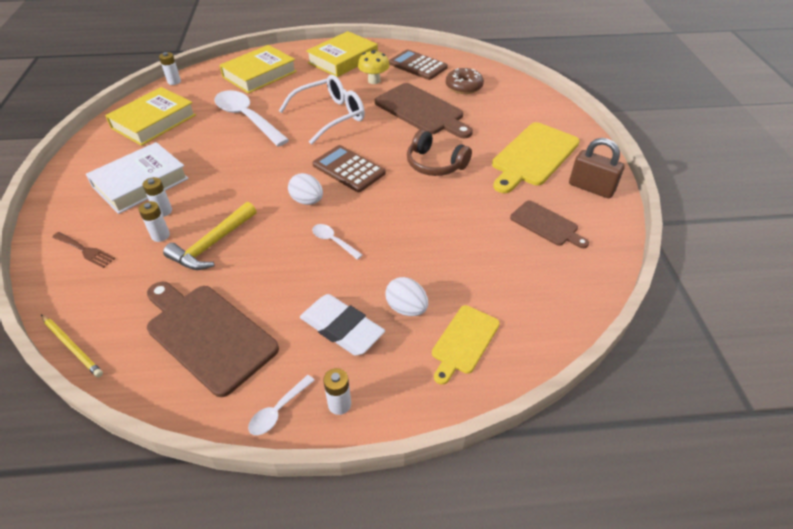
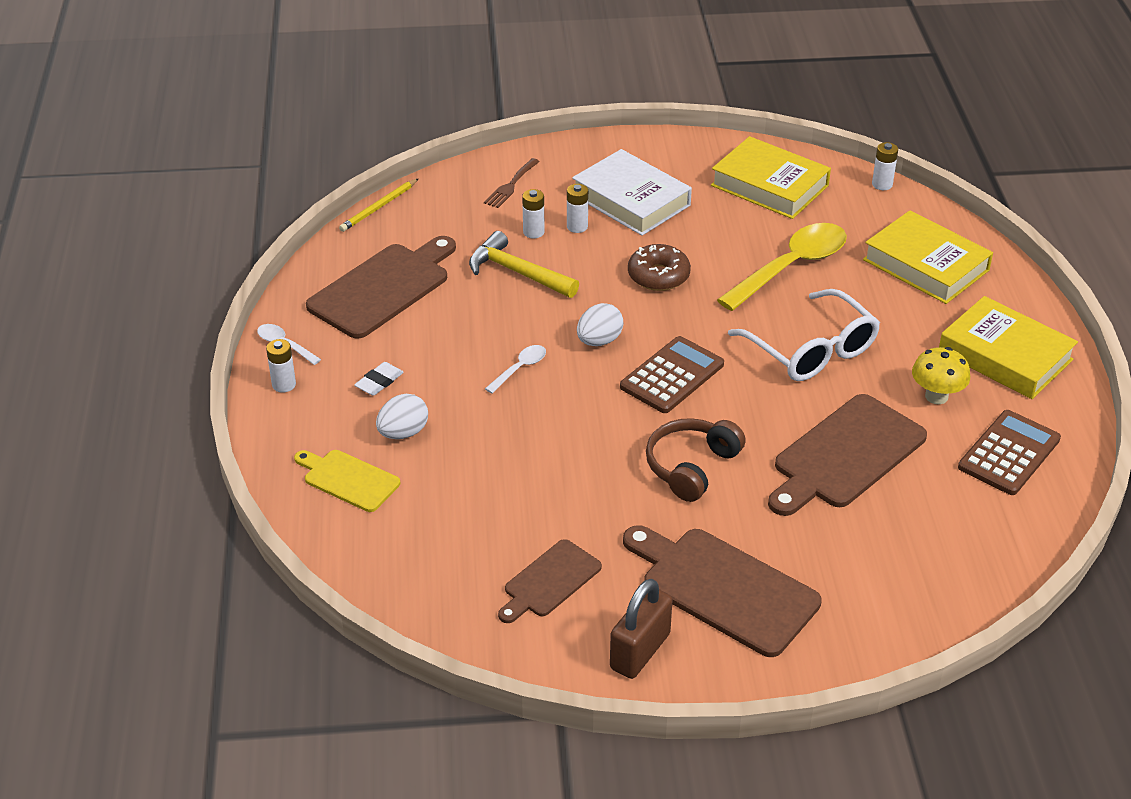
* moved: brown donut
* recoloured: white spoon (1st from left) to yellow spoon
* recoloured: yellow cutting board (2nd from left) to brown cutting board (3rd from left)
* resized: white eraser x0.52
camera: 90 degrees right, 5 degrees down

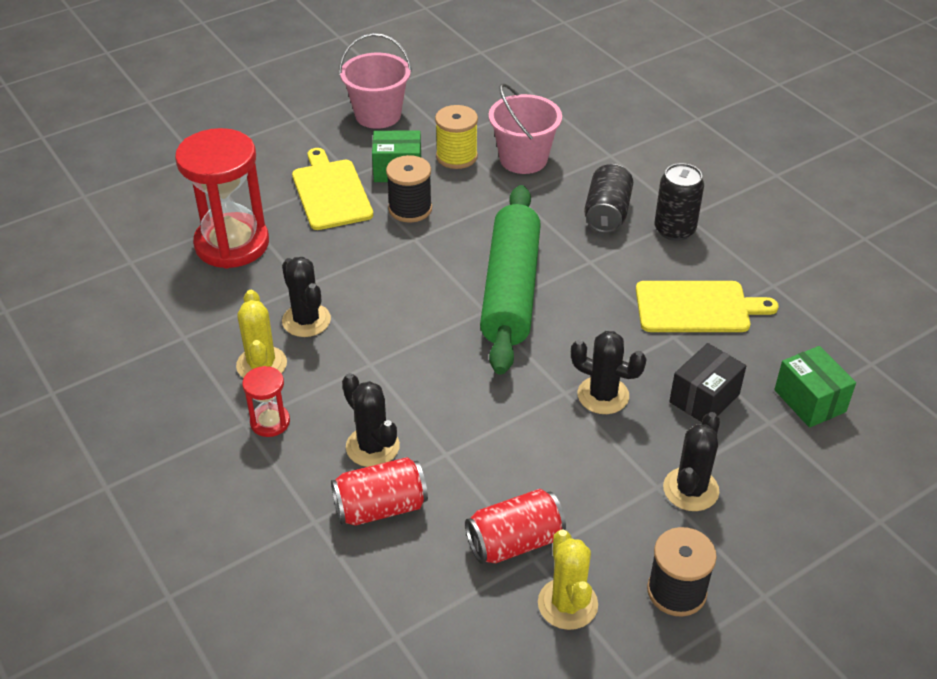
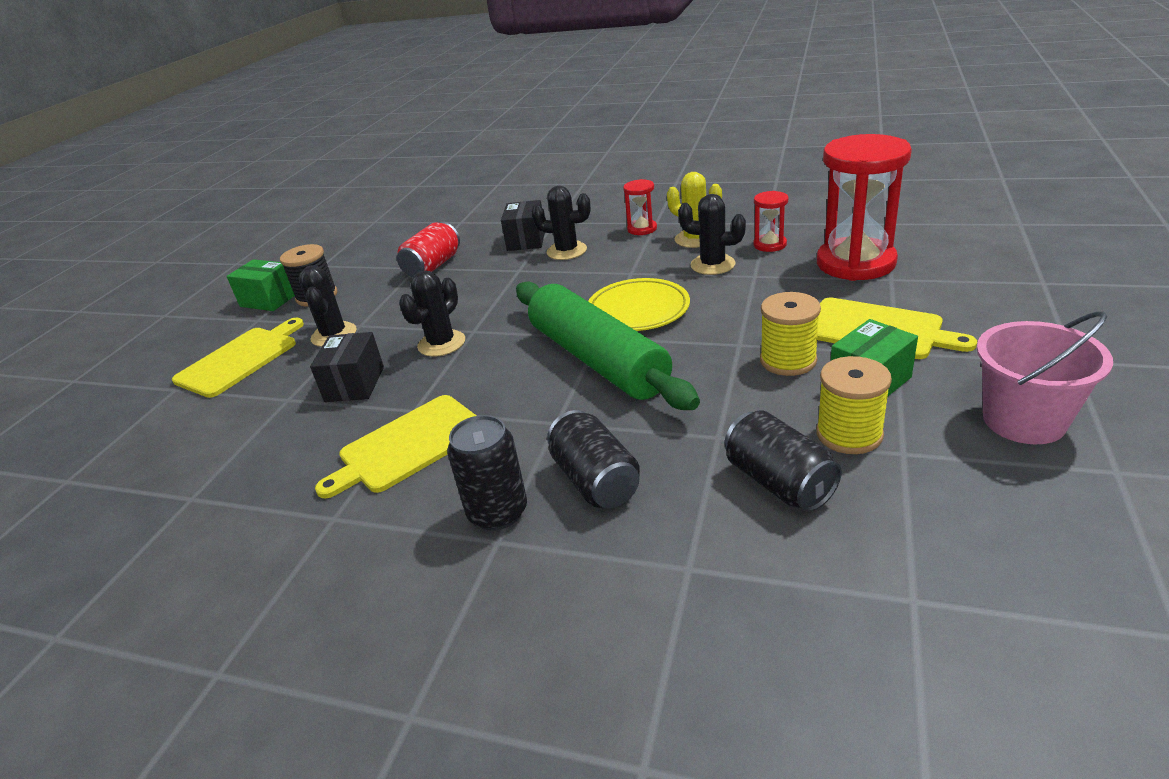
* replaced: pink bucket (2nd from left) to black can (3rd from left)
* recoloured: black spool (1st from left) to yellow spool (1st from left)
* turned: black cactus (3rd from left in the first image) 45 degrees counterclockwise
* moved: green box (2nd from left in the first image) to green box (1st from left)
* replaced: red can (1st from left) to black box (2nd from left)
* removed: yellow cactus (2nd from left)
* added: red hourglass (2nd from left)
* added: yellow plate
* added: yellow cutting board (1st from left)
camera: 145 degrees right, 10 degrees down

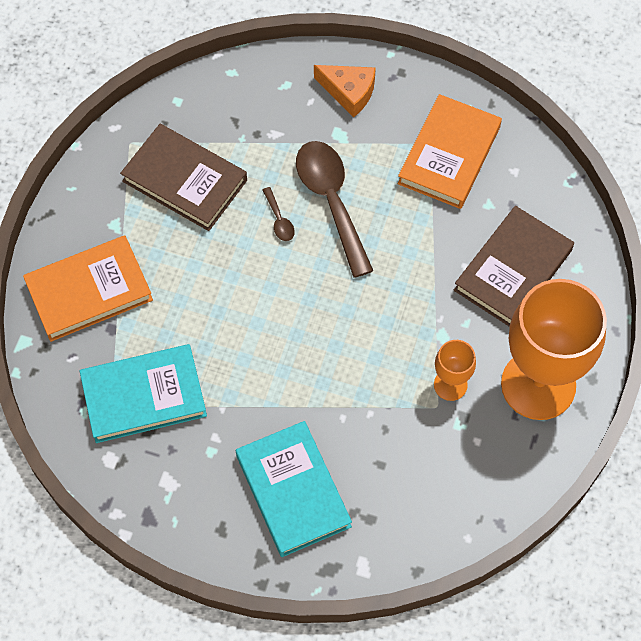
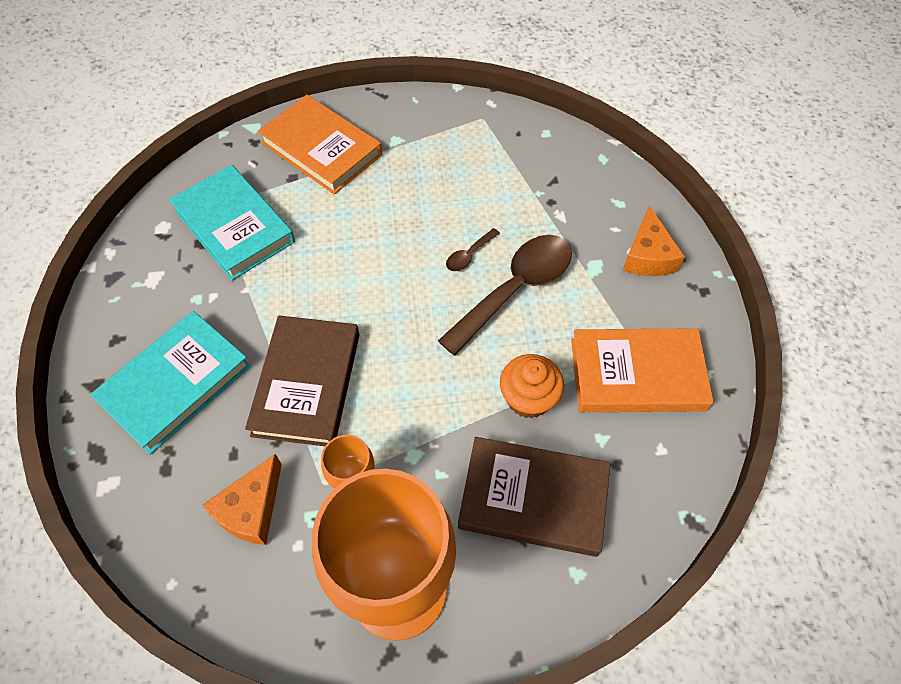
* moved: brown book (1st from left)
* added: orange cupcake
* added: orange cheese (1st from left)
camera: 65 degrees right, 5 degrees down

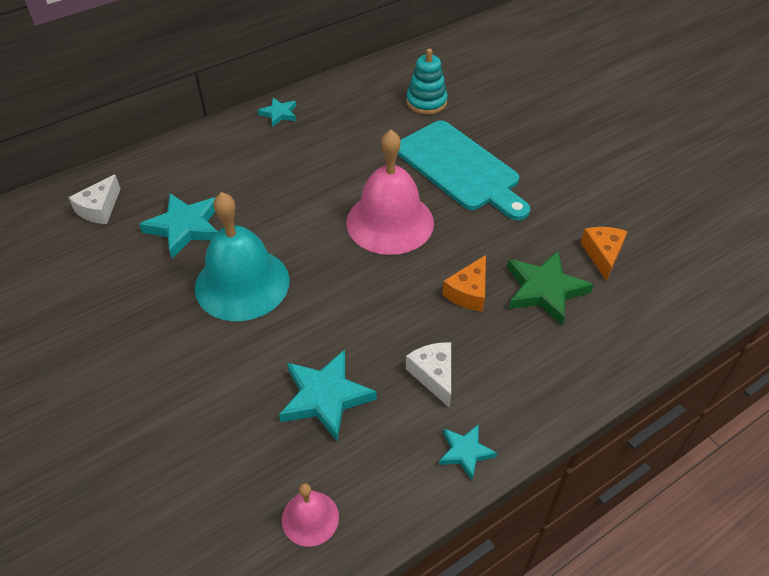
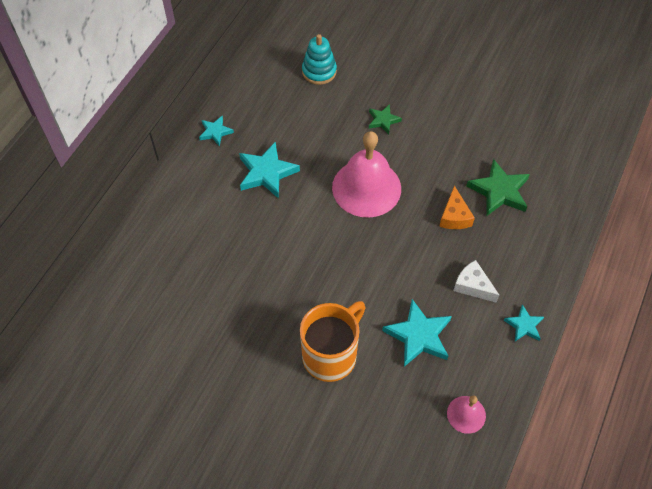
* replaced: turquoise cutting board to green star (1st from left)
* removed: white cheese (1st from left)
* removed: turquoise bell
* moved: turquoise star (1st from left in the first image) to turquoise star (2nd from left)
* removed: orange cheese (2nd from left)
* added: orange mug
camera: 30 degrees left, 10 degrees up

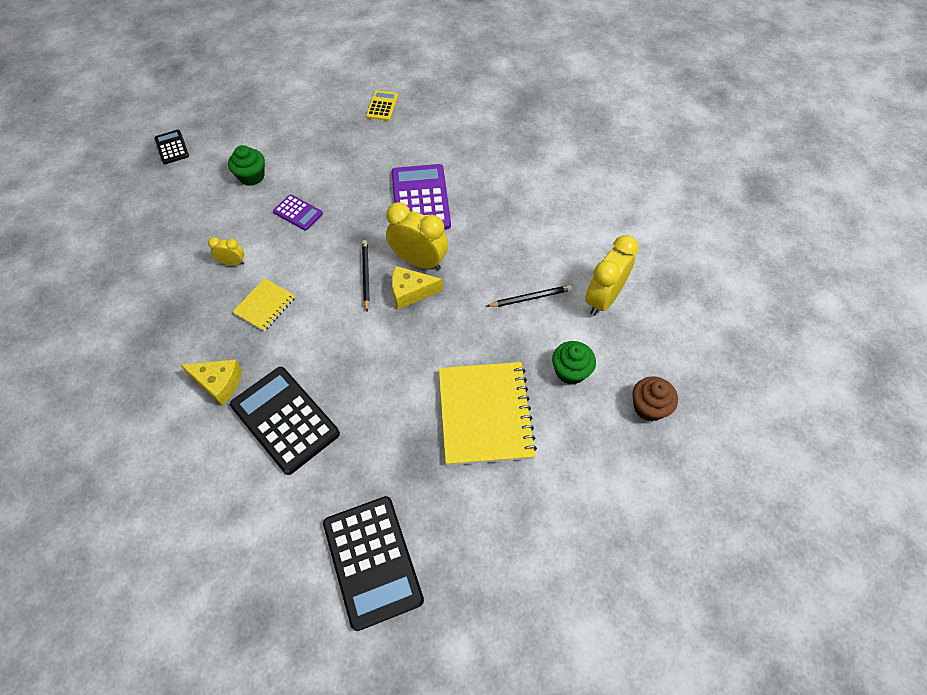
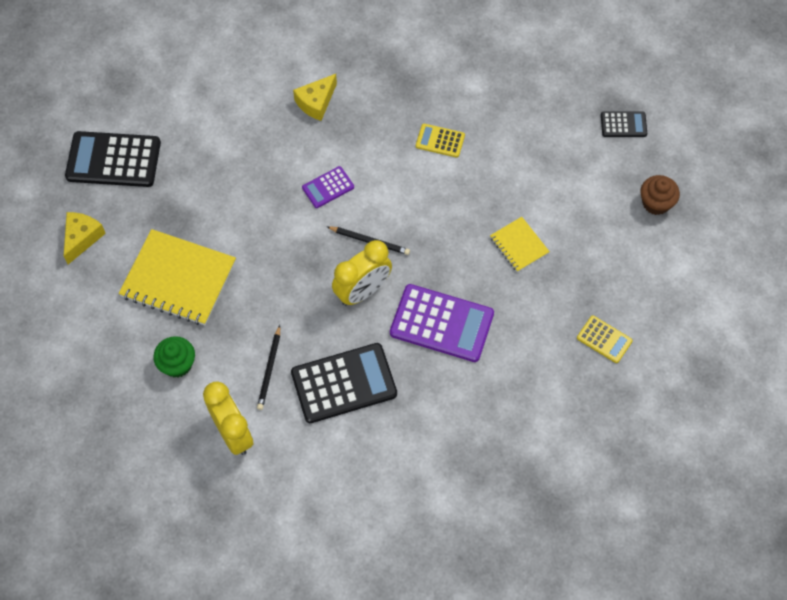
* removed: green cupcake (1st from left)
* moved: purple calculator (1st from left)
* replaced: yellow clock (1st from left) to yellow calculator (1st from left)
* moved: yellow cheese (2nd from left in the first image) to yellow cheese (1st from left)
* moved: yellow notebook (1st from left in the first image) to yellow notebook (2nd from left)
* moved: black calculator (2nd from left)
* moved: brown cupcake
camera: 115 degrees right, 5 degrees up

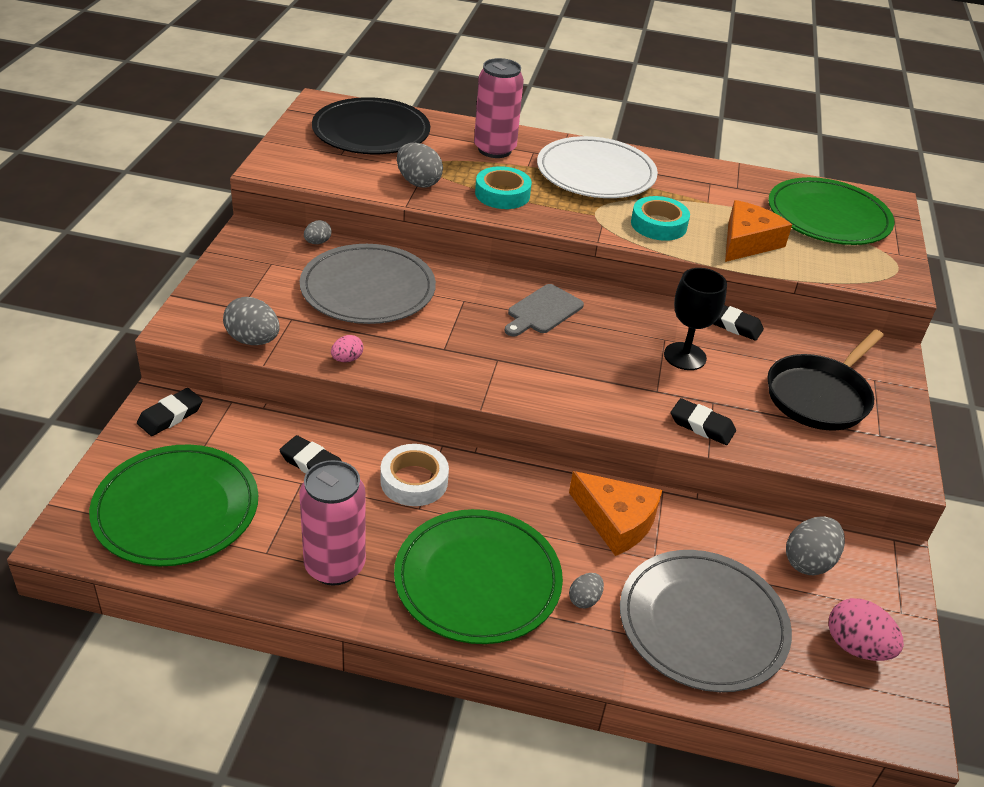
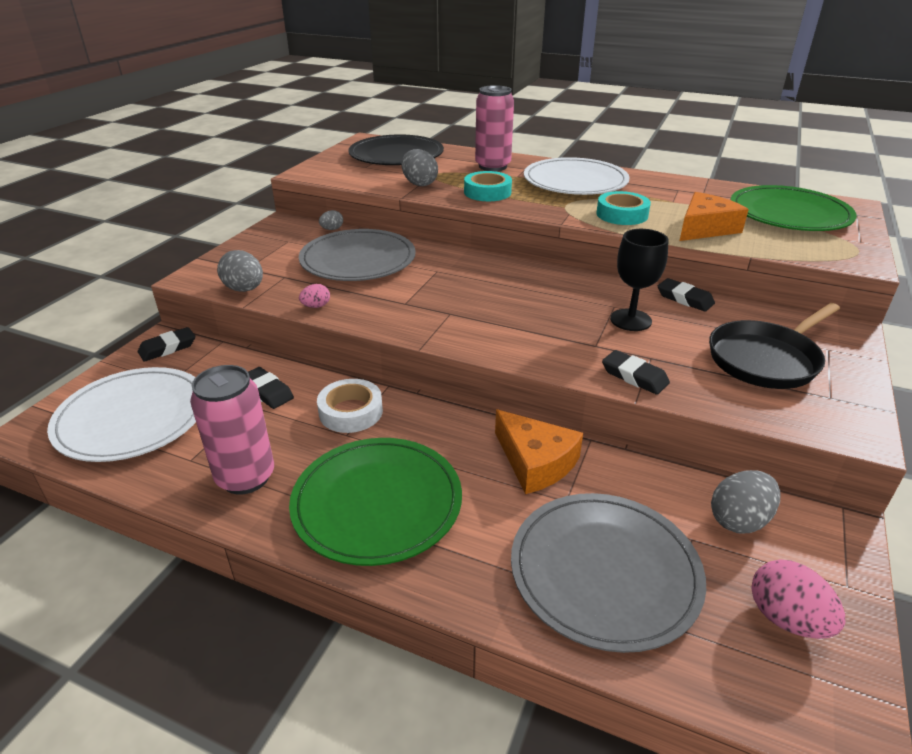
* removed: grey cutting board
* recoloured: green plate (1st from left) to white plate (1st from left)
* removed: grey egg (4th from left)
camera: 15 degrees right, 5 degrees down

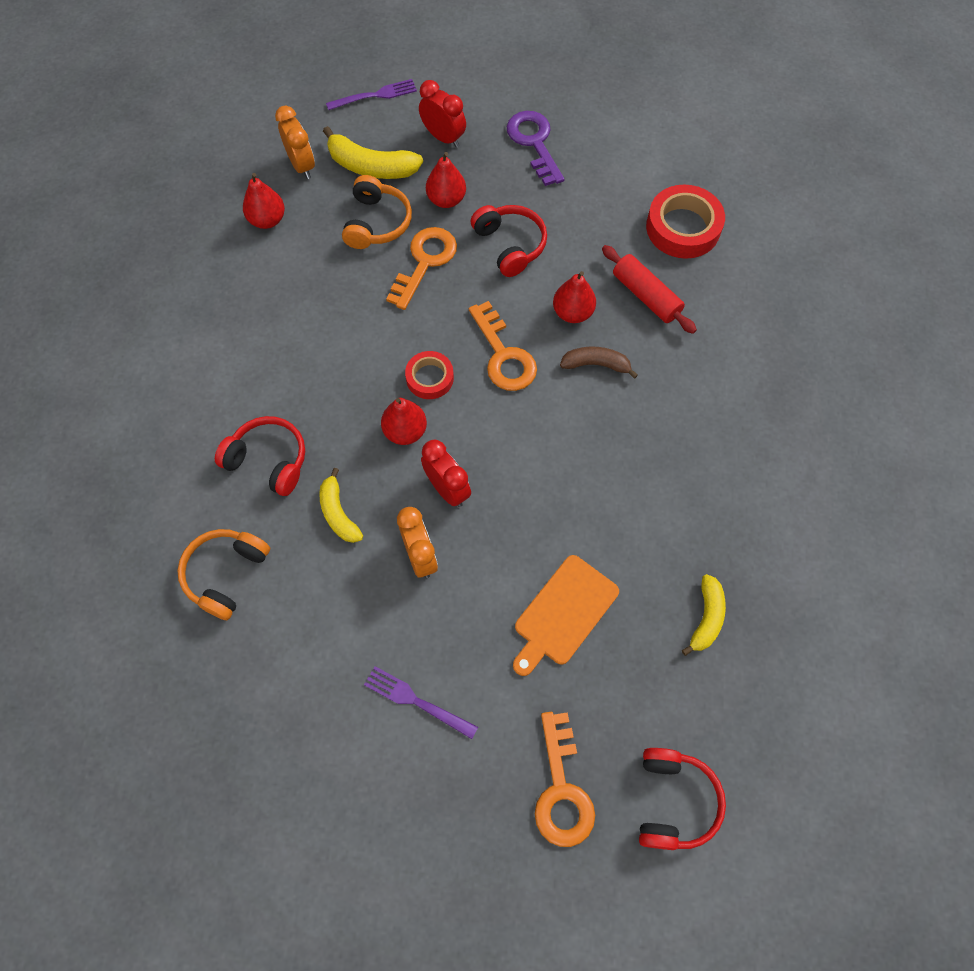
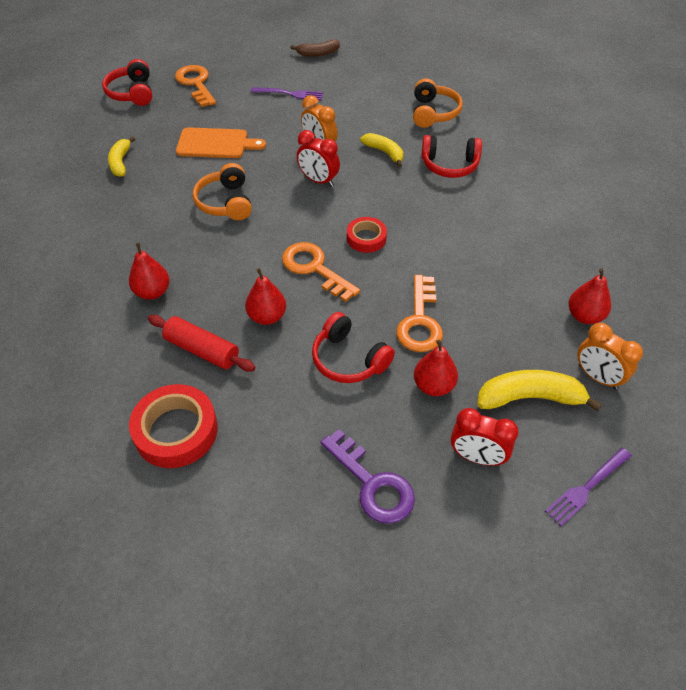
* moved: orange headphones (2nd from left in the first image) to orange headphones (1st from left)
* moved: brown banana
* moved: red pear (2nd from left in the first image) to red pear (1st from left)
* turned: orange cutting board 75 degrees clockwise
camera: 160 degrees right, 15 degrees down

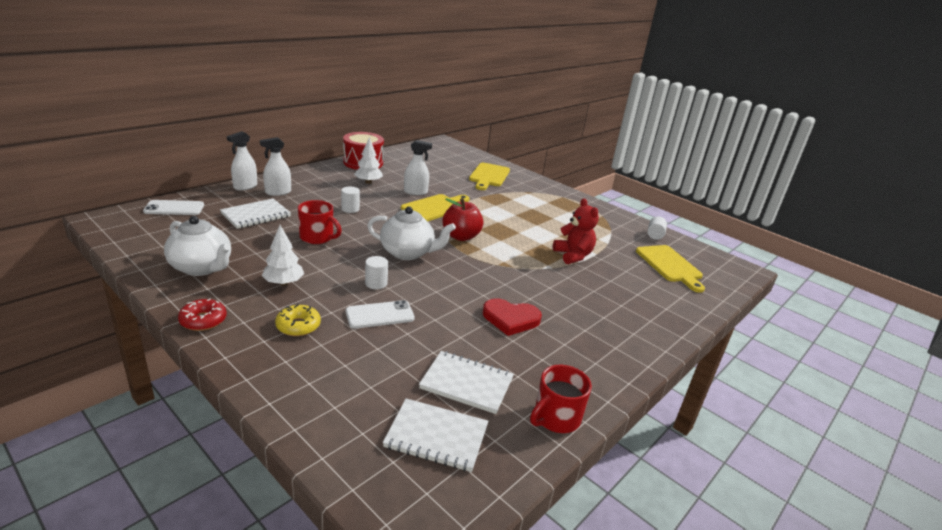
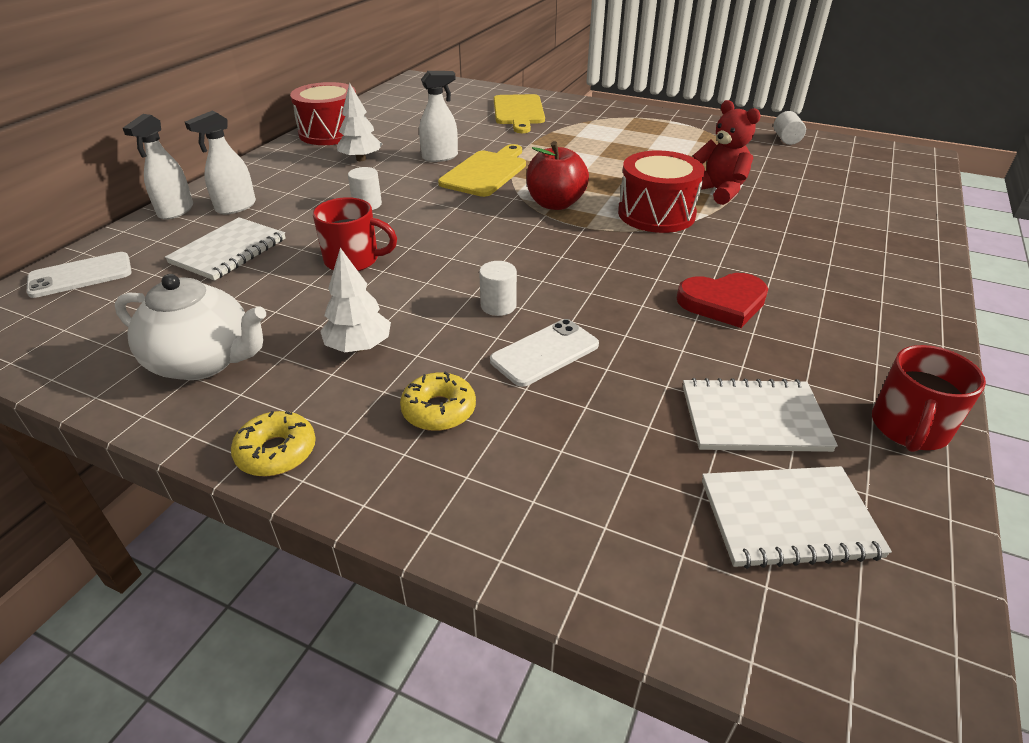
* removed: white teapot (2nd from left)
* removed: yellow cutting board (3rd from left)
* recoloured: red donut to yellow donut (1st from left)
* added: red drum (2nd from left)
camera: 15 degrees left, 10 degrees up

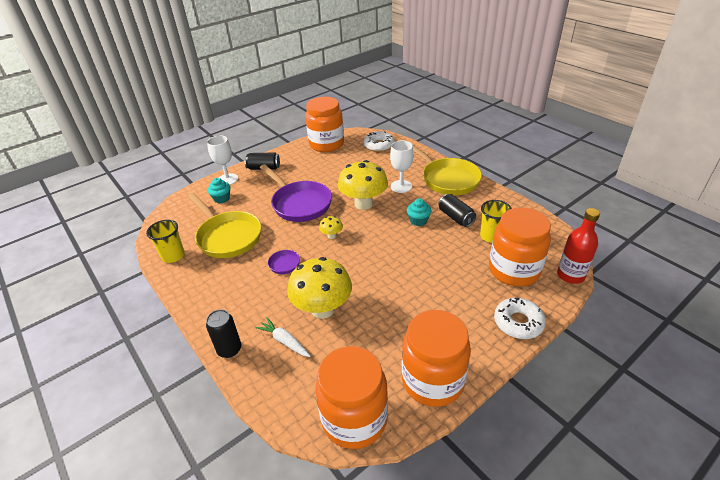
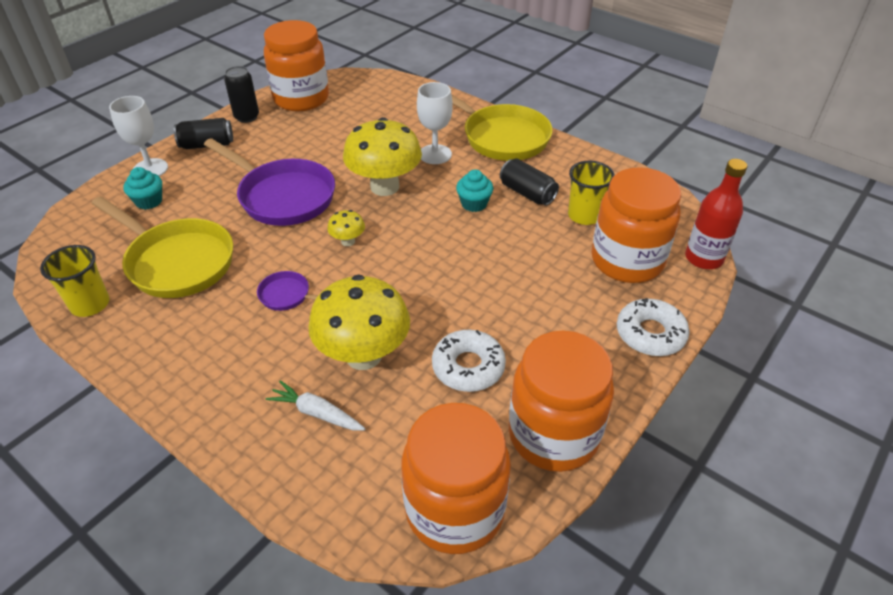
* moved: white donut (1st from left)
* moved: black can (1st from left in the first image) to black can (2nd from left)
camera: 15 degrees left, 5 degrees up

